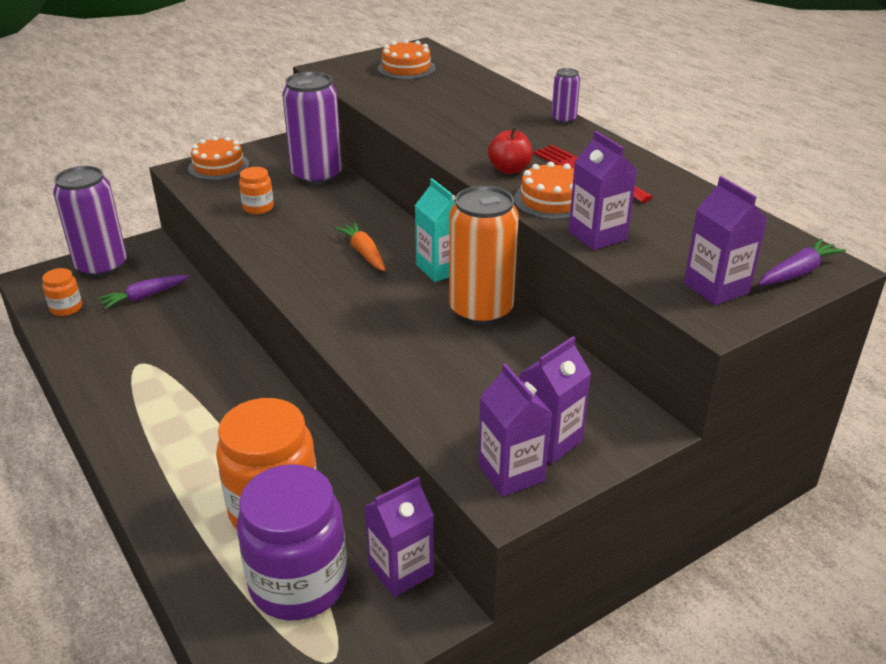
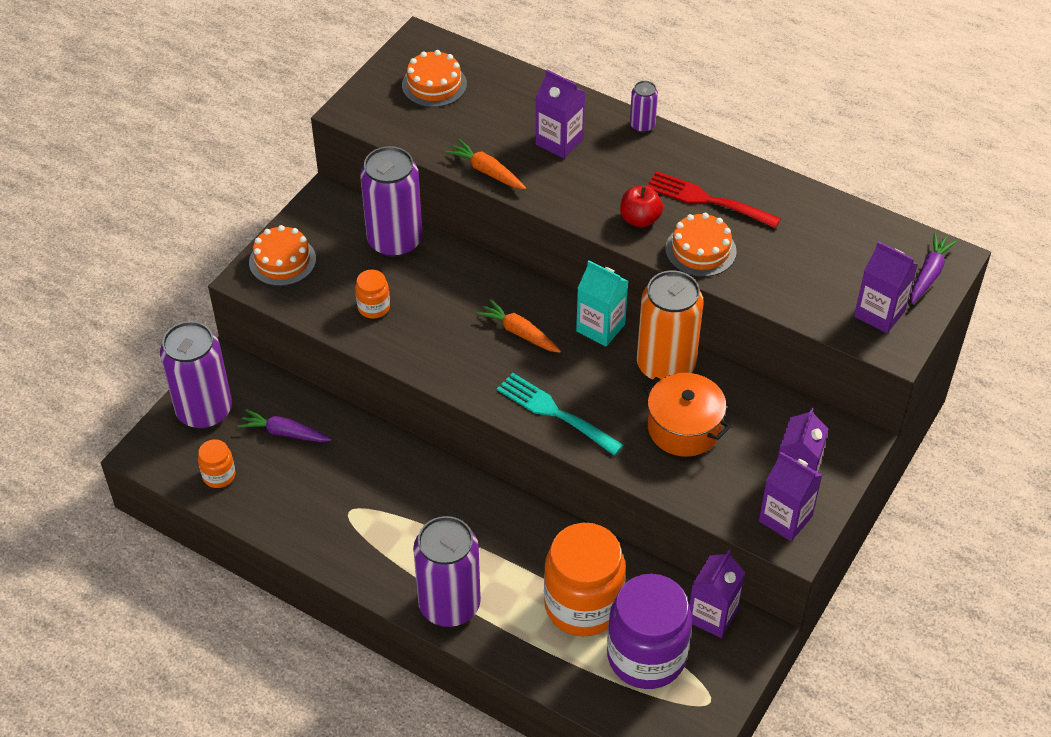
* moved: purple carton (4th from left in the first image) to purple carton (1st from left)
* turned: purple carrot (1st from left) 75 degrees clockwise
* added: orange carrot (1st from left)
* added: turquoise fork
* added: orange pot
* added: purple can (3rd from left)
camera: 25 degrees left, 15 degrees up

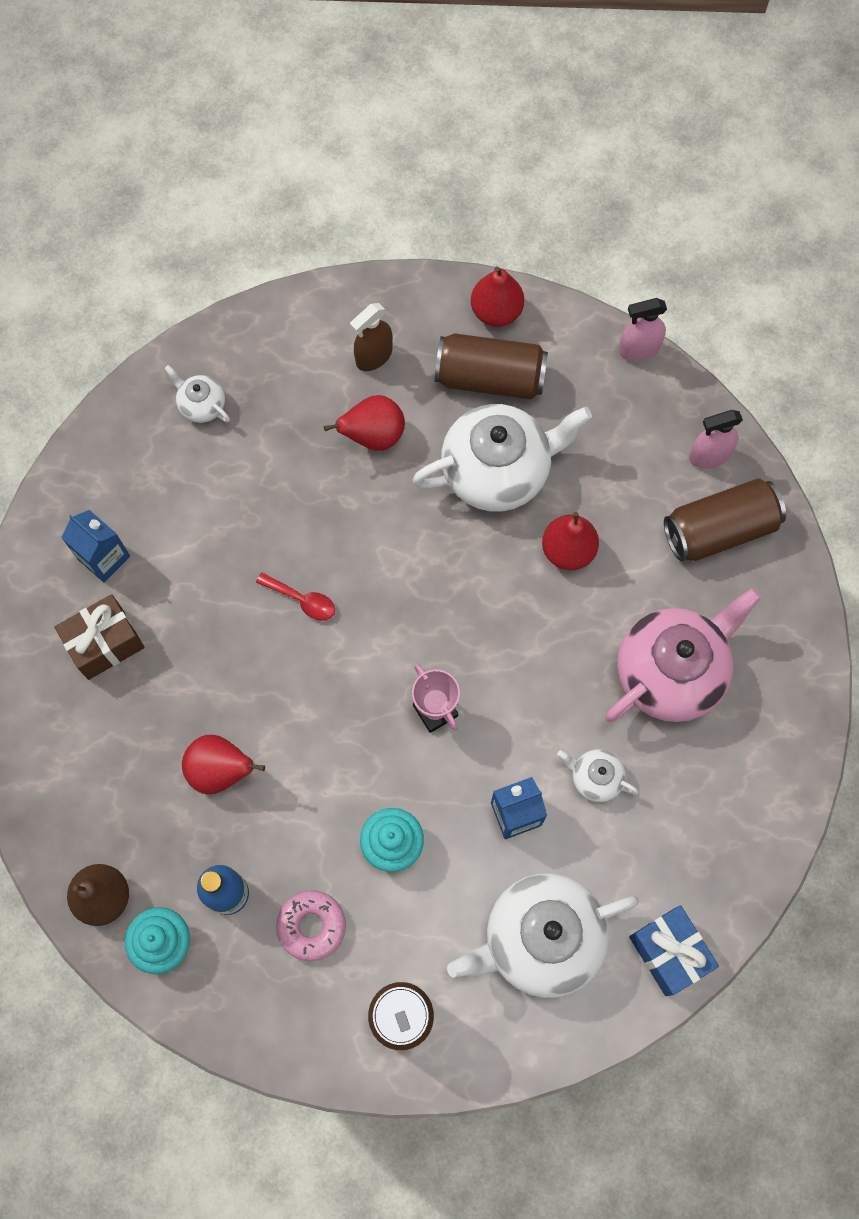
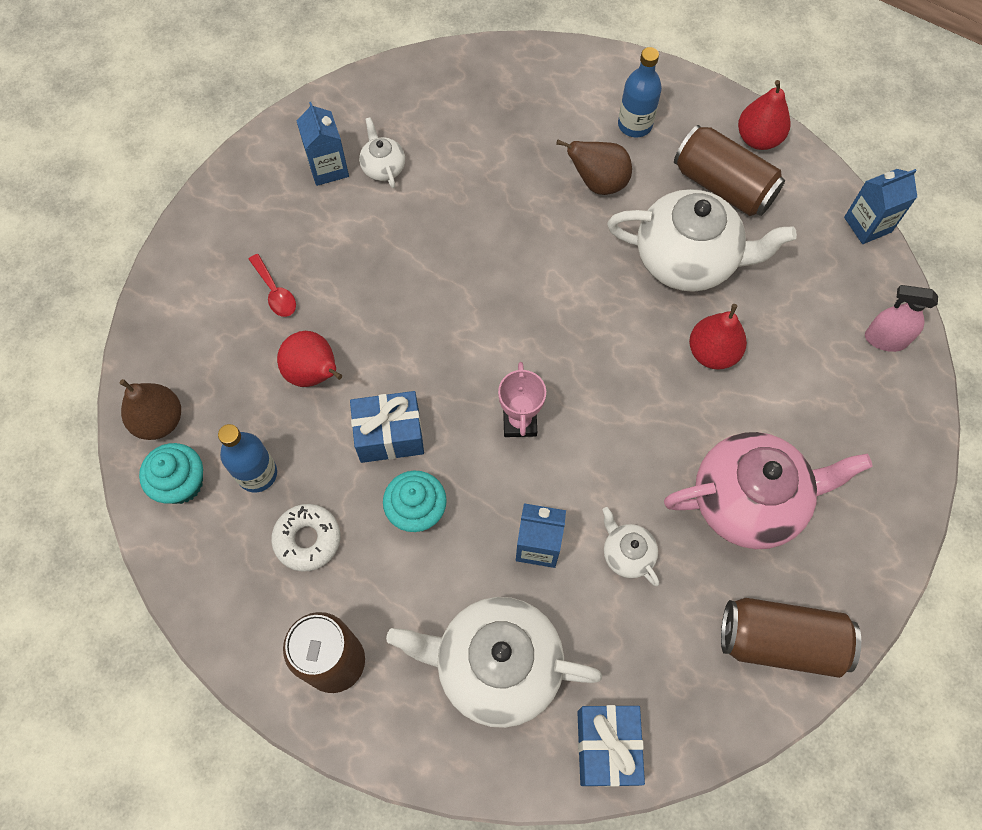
* replaced: pink spray bottle (1st from left) to blue carton (3rd from left)
* replaced: brown spray bottle to blue bottle (2nd from left)
* moved: white teapot (1st from left)
* recoloured: red pear (2nd from left) to brown pear (2nd from left)
* moved: brown can (3rd from left)
* moved: red spoon
* removed: brown gift
* recoloured: pink donut to white donut
* added: blue gift (1st from left)
camera: 30 degrees right, 5 degrees down

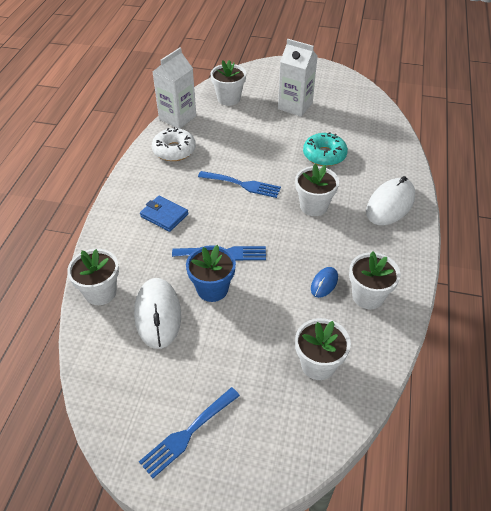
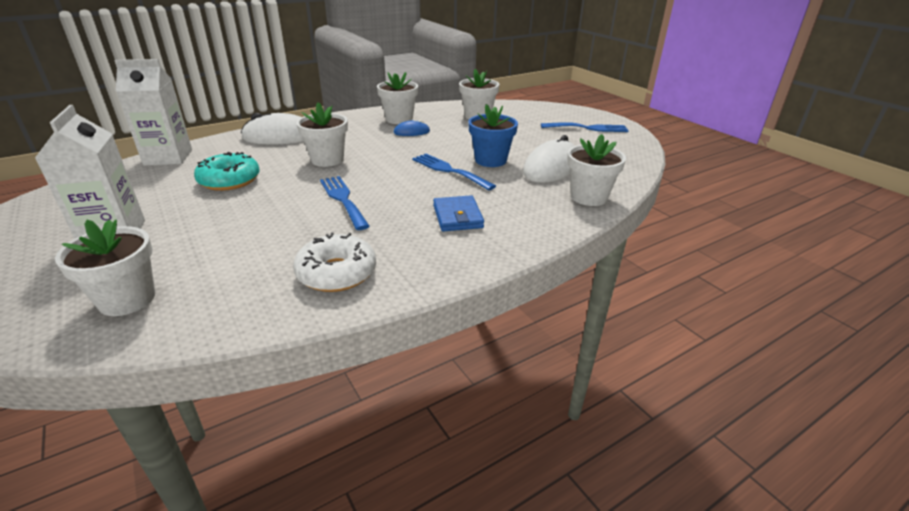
* moved: white carton (1st from left in the first image) to white carton (2nd from left)
camera: 135 degrees left, 15 degrees down

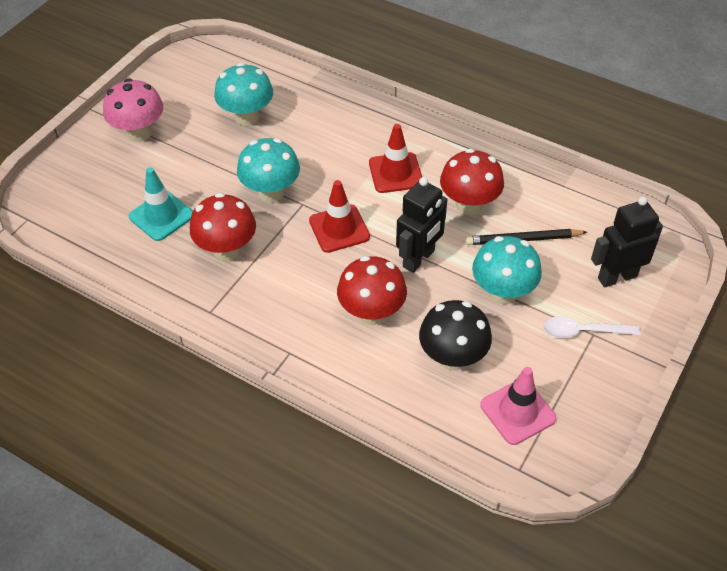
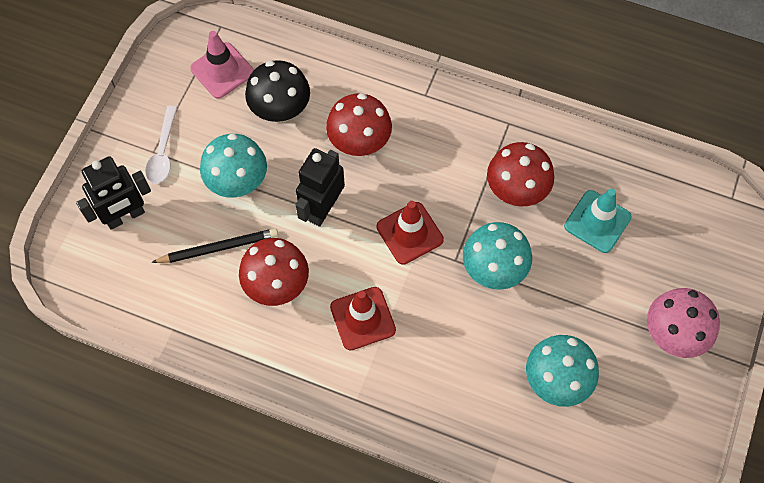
* turned: white spoon 105 degrees clockwise
camera: 170 degrees right, 15 degrees up

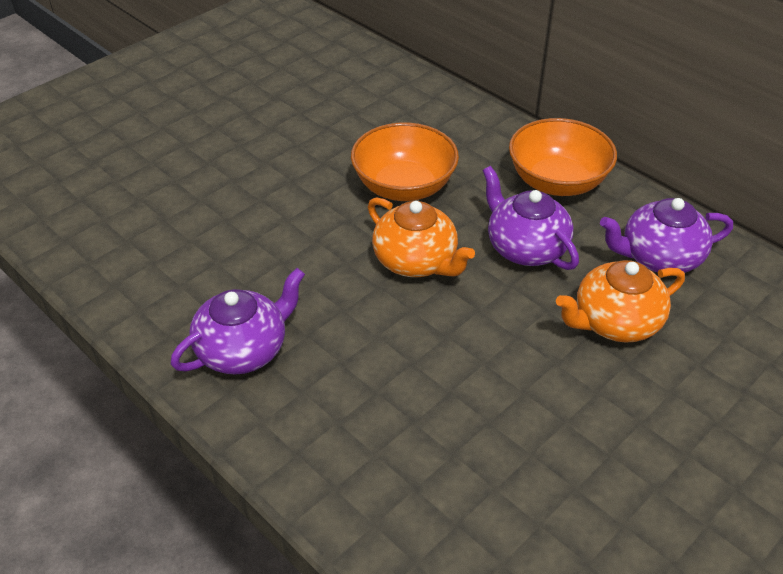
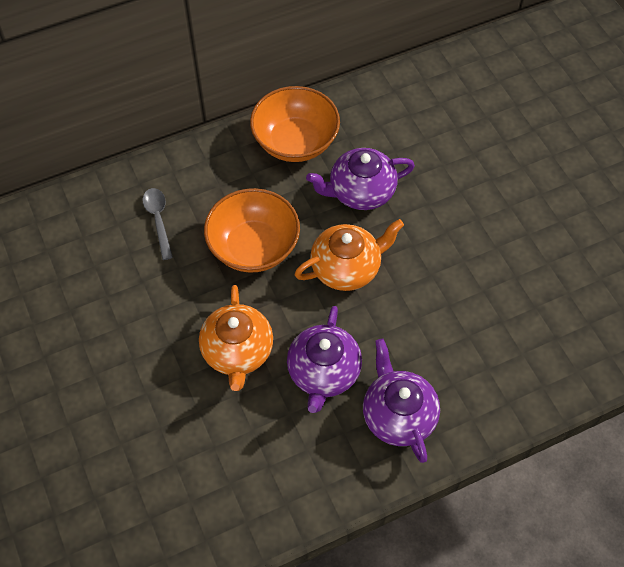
* moved: purple teapot (3rd from left in the first image) to purple teapot (1st from left)
* moved: orange teapot (2nd from left in the first image) to orange teapot (1st from left)
* added: grey spoon
camera: 70 degrees left, 15 degrees up

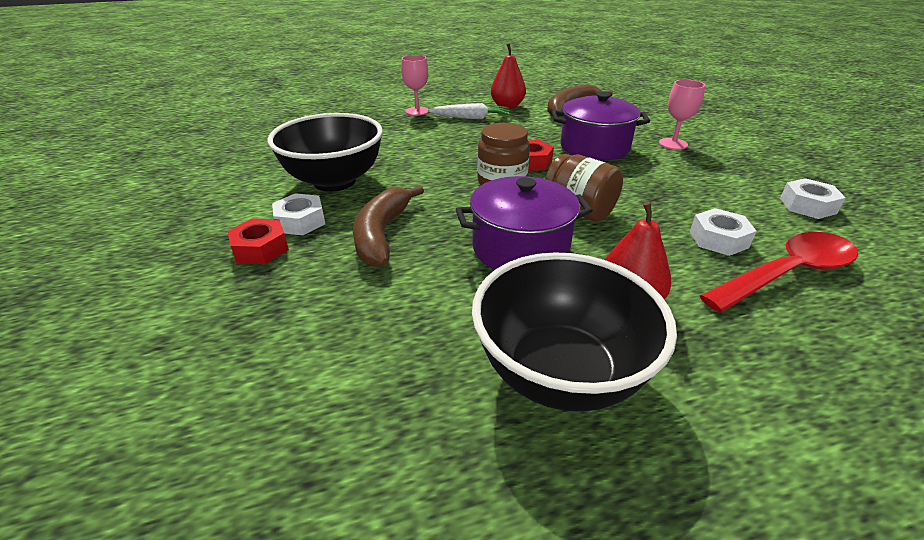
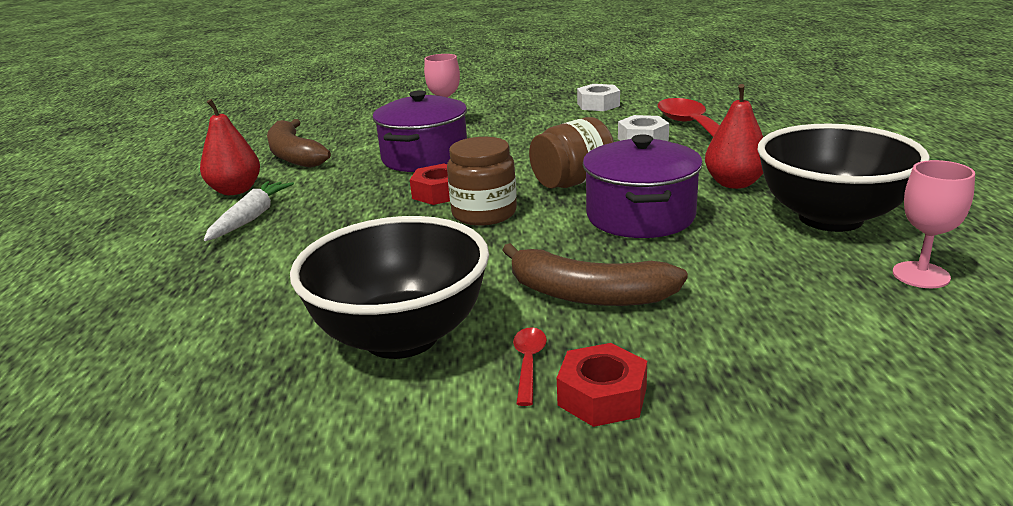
* moved: pink goblet (1st from left in the first image) to pink goblet (2nd from left)
* replaced: white nut (1st from left) to red spoon (1st from left)
camera: 75 degrees left, 10 degrees down

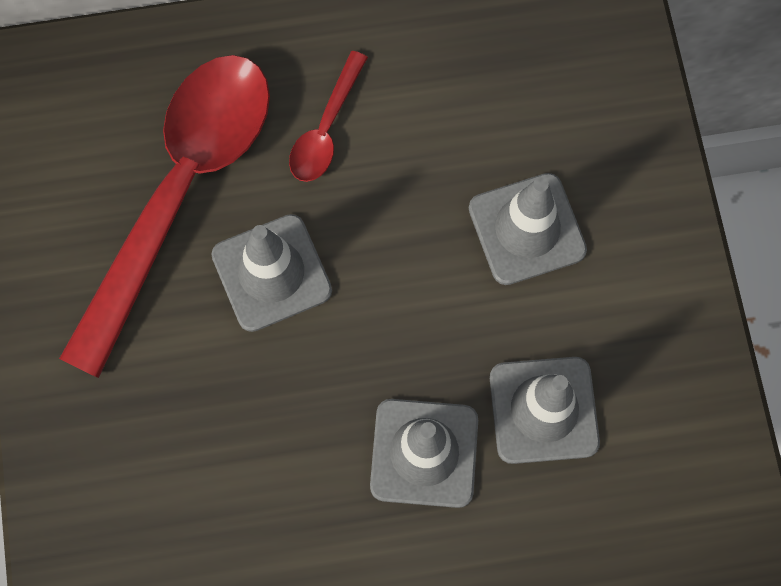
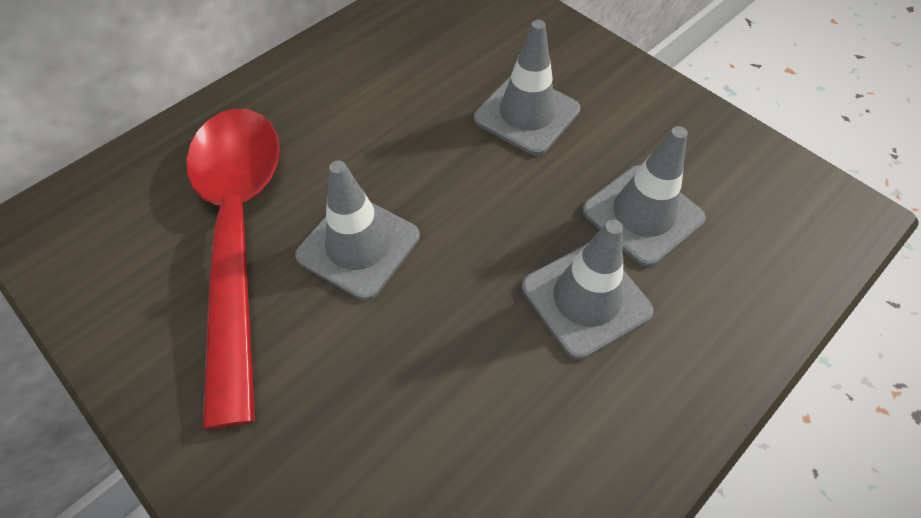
* removed: red spoon (2nd from left)
camera: 35 degrees left, 15 degrees down

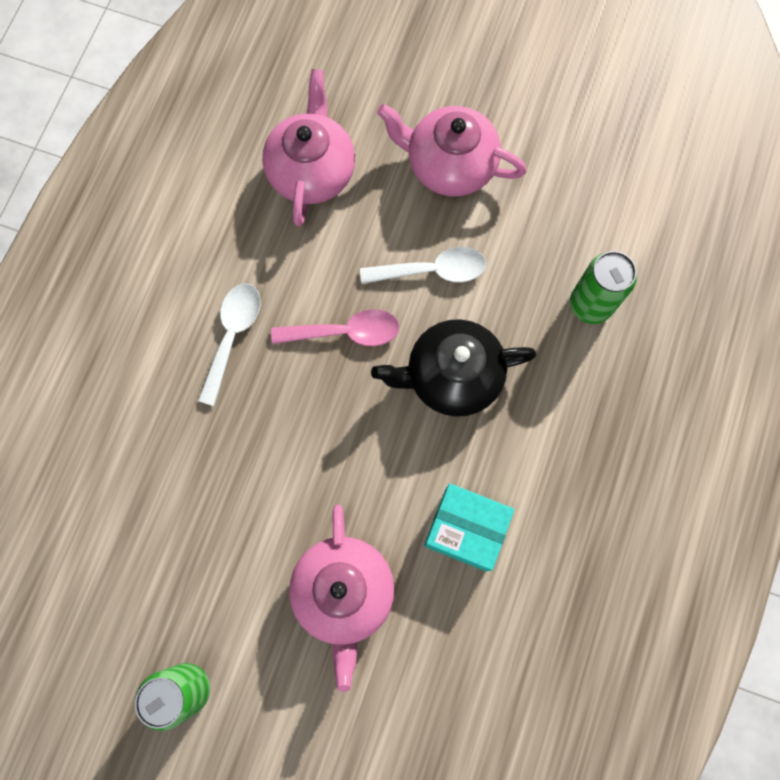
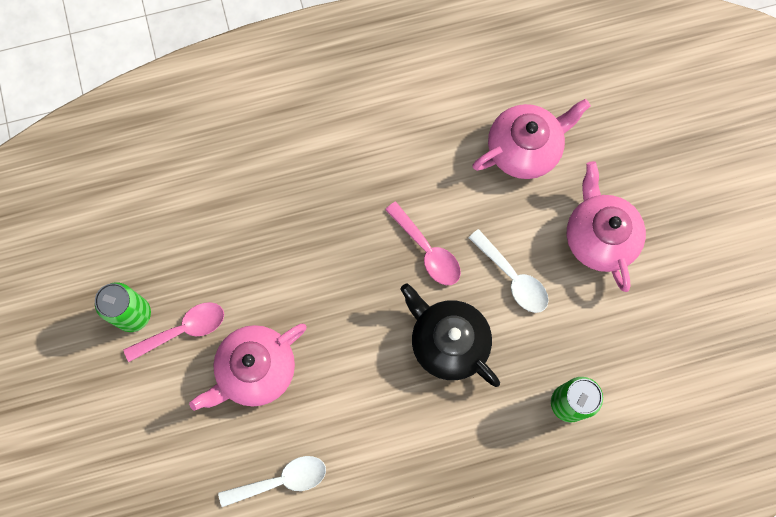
* moved: white spoon (1st from left)
* removed: turquoise box
* added: pink spoon (1st from left)
camera: 55 degrees right, 0 degrees up

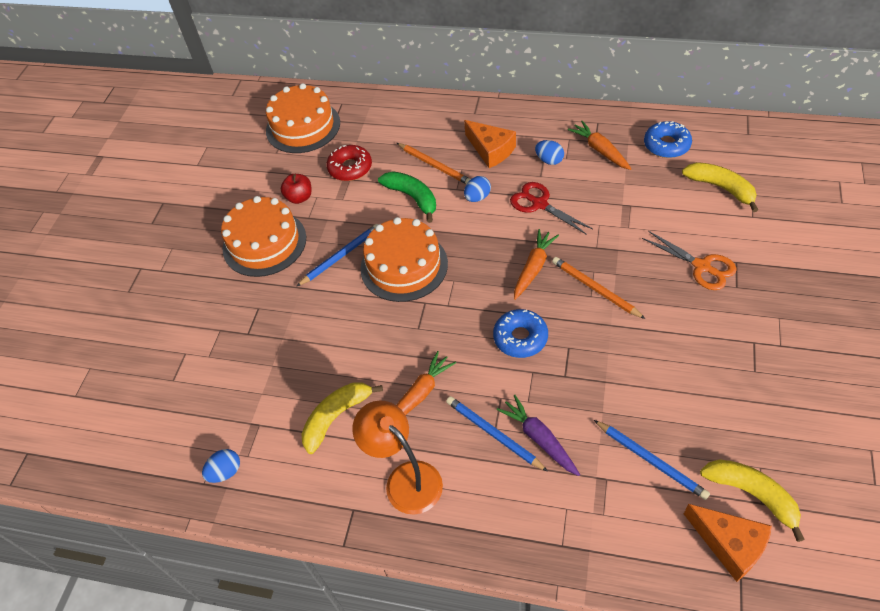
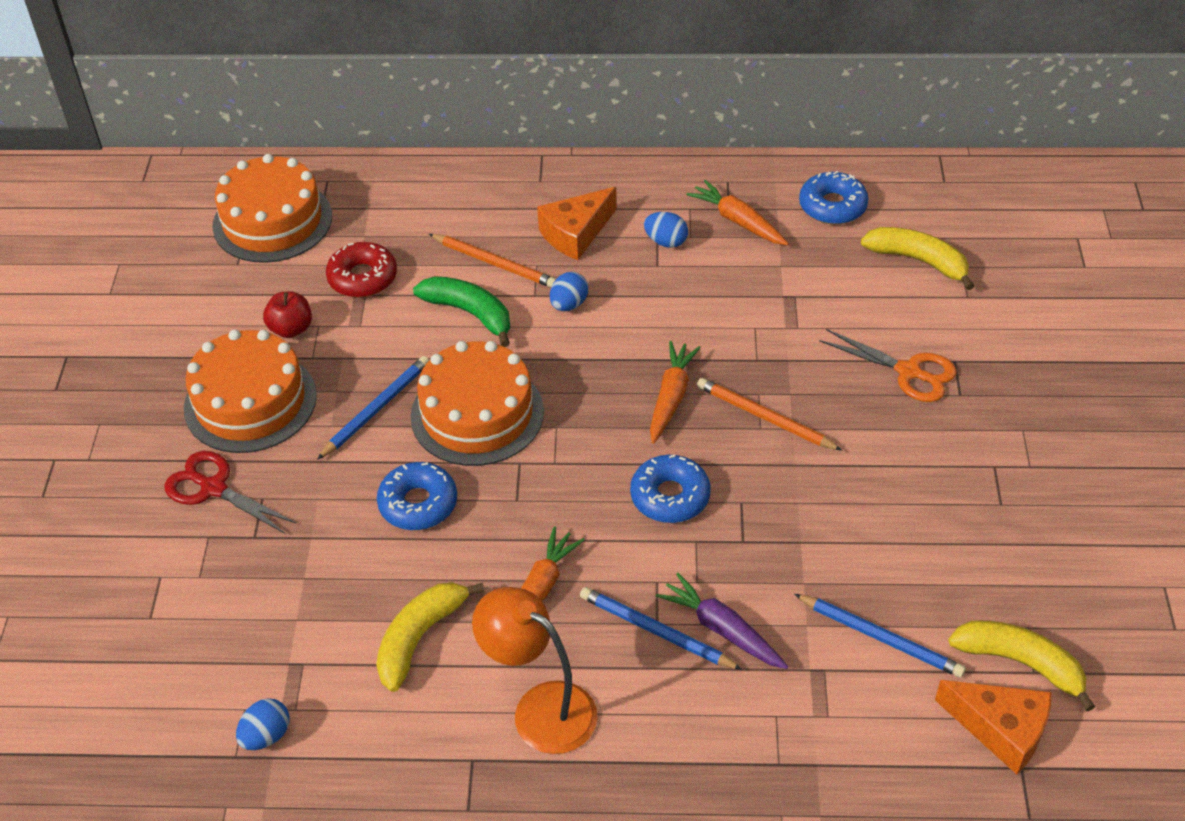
* turned: orange cheese (1st from left) 105 degrees clockwise
* moved: red scissors
* added: blue donut (1st from left)
camera: 15 degrees left, 5 degrees down

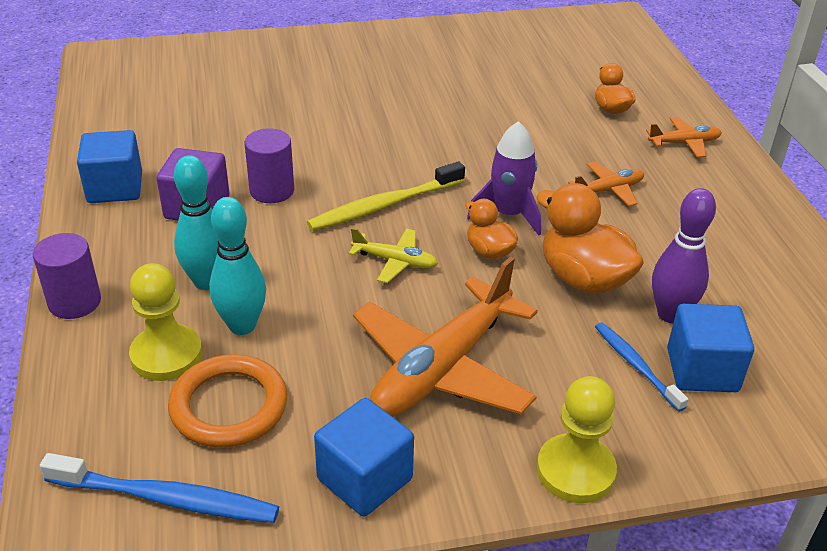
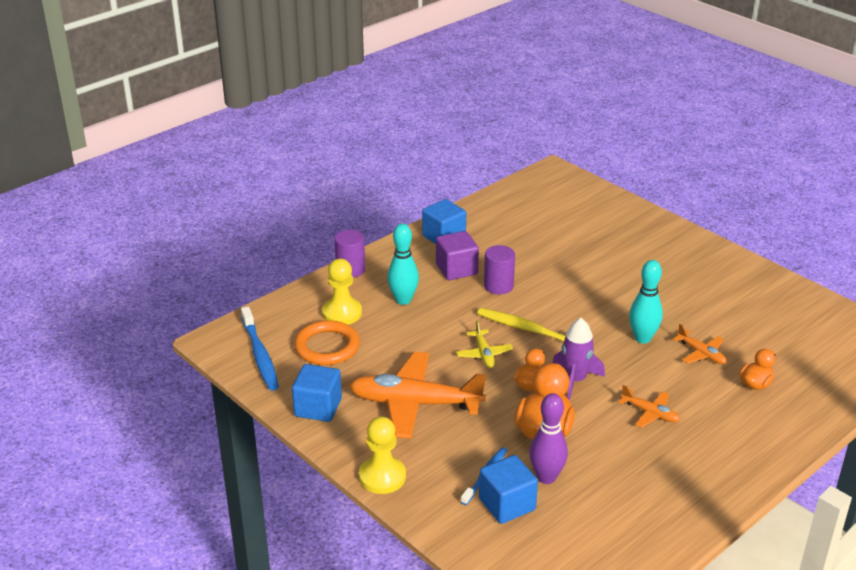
* moved: orange plane (3rd from left)
* moved: turquoise bowling pin (2nd from left)
camera: 60 degrees right, 5 degrees down

